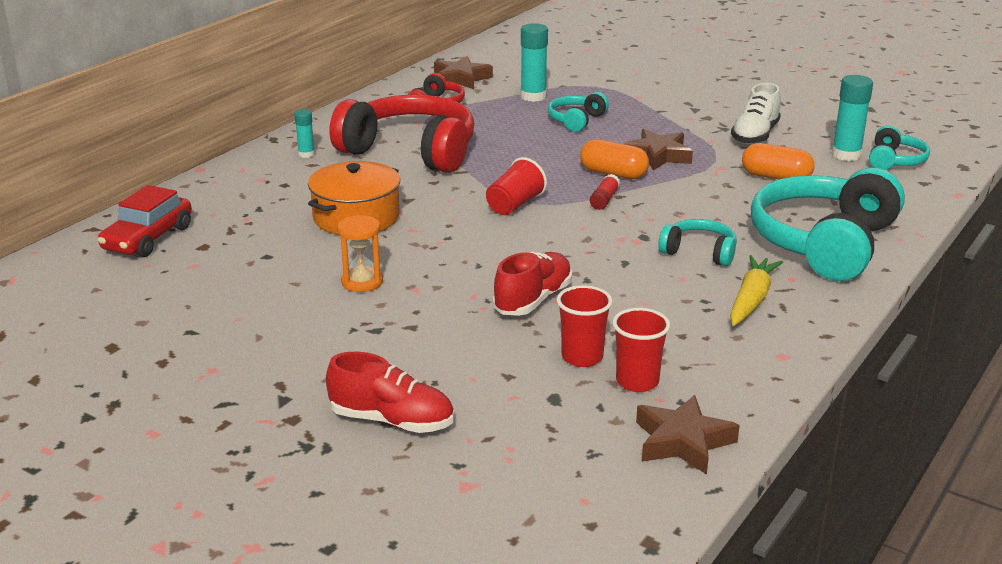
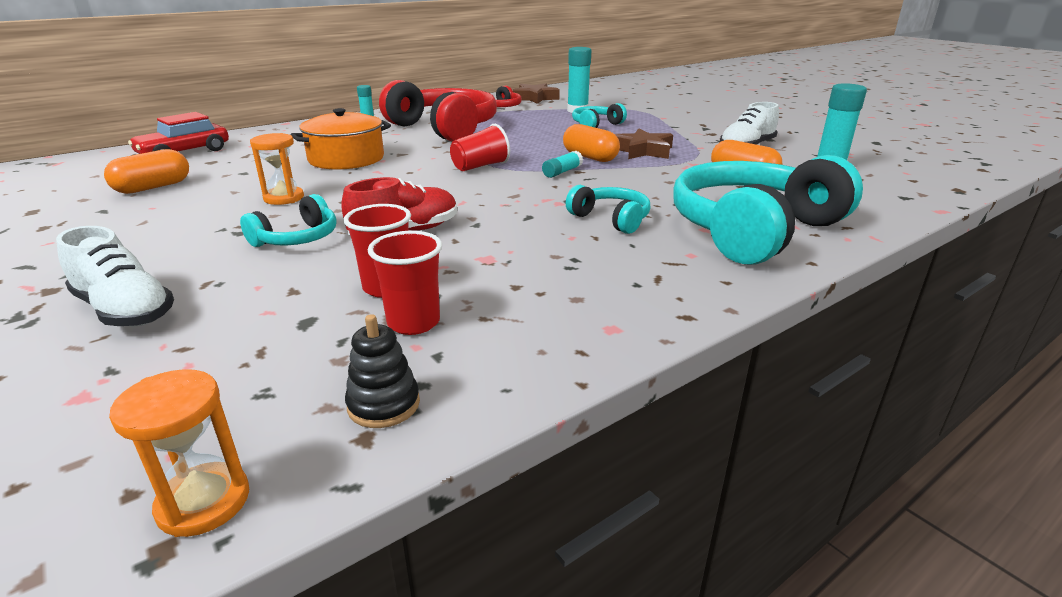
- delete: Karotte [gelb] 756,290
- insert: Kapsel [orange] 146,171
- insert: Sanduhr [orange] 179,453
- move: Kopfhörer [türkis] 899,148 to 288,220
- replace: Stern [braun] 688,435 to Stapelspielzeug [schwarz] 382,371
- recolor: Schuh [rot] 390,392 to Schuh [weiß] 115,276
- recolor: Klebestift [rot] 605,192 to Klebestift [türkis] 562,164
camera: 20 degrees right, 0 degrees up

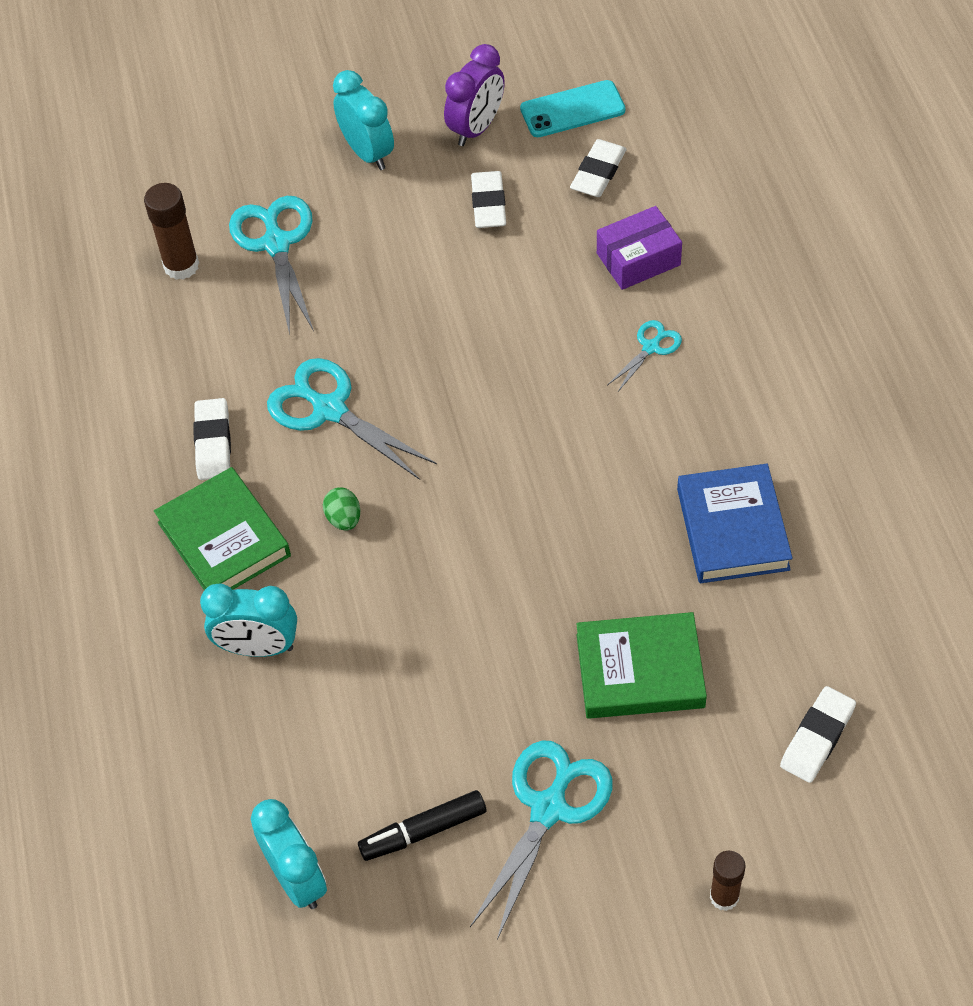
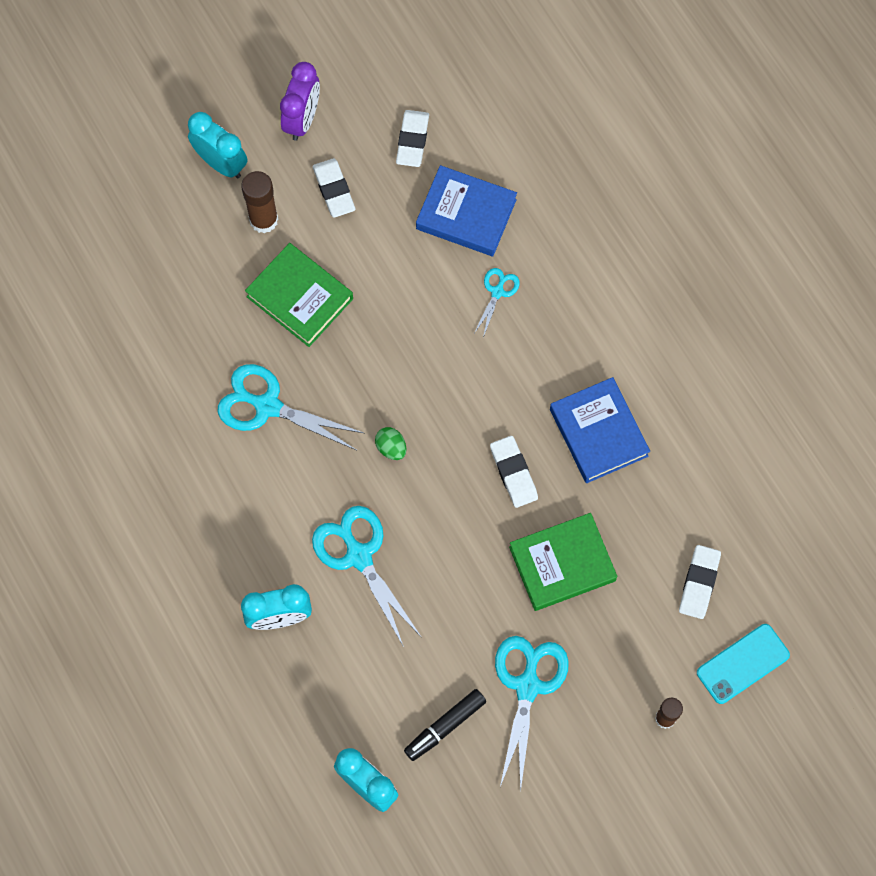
- move: Klebestift [braun] 171,231 to 259,202
- move: Buch [grün] 222,528 to 299,295
- move: Radiergummi [weiß] 212,439 to 514,472
- move: Schere [türkis] 271,265 to 367,576
- move: Ei [grün] 341,509 to 390,443
- move: Handy [türkis] 573,108 to 743,664
- replace: Schachtel [lila] 639,248 to Buch [blau] 466,210
camera: 20 degrees left, 15 degrees up

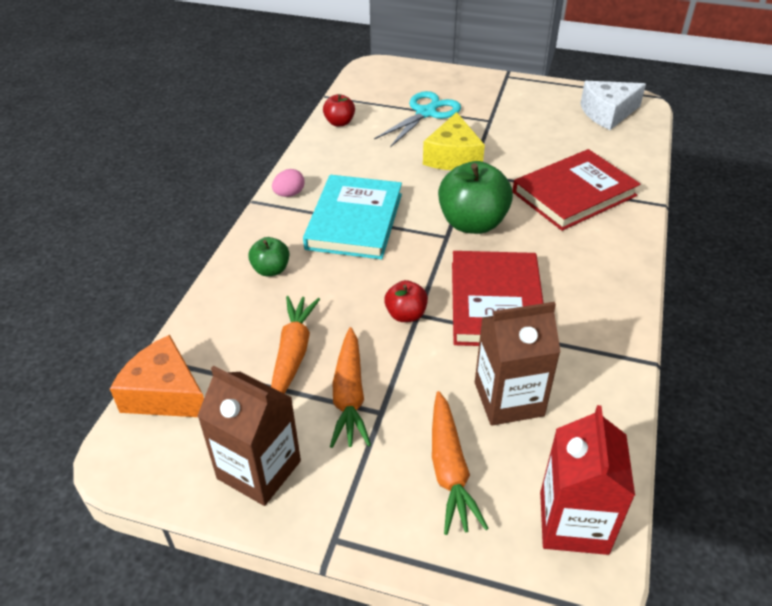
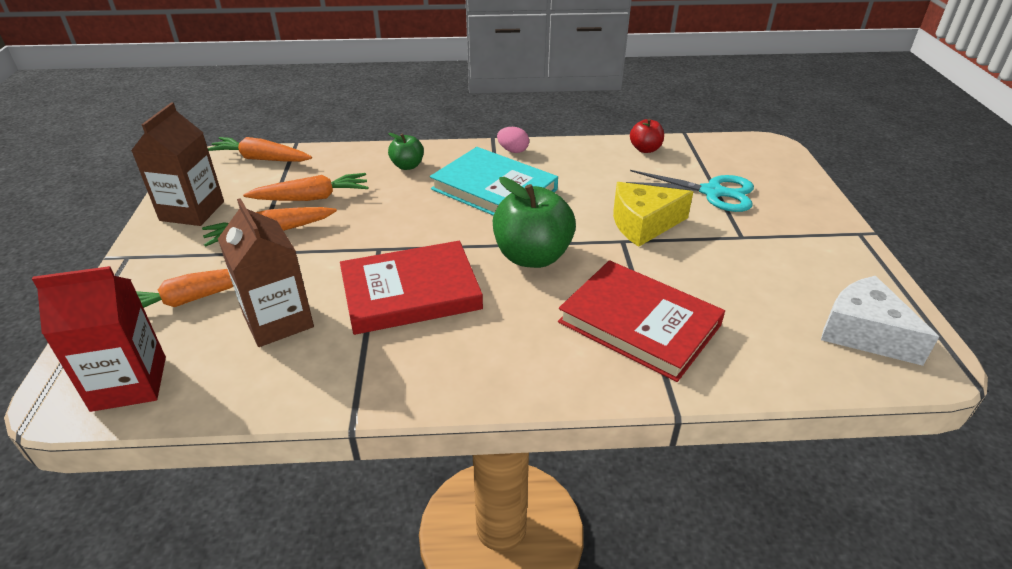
- delete: Apfel [rot] 406,301
- replace: Käse [orange] 157,376 to Karotte [orange] 260,149
- rotate: Buch [türkis] 352,217 = 494,181 45 degrees clockwise
camera: 70 degrees right, 5 degrees down

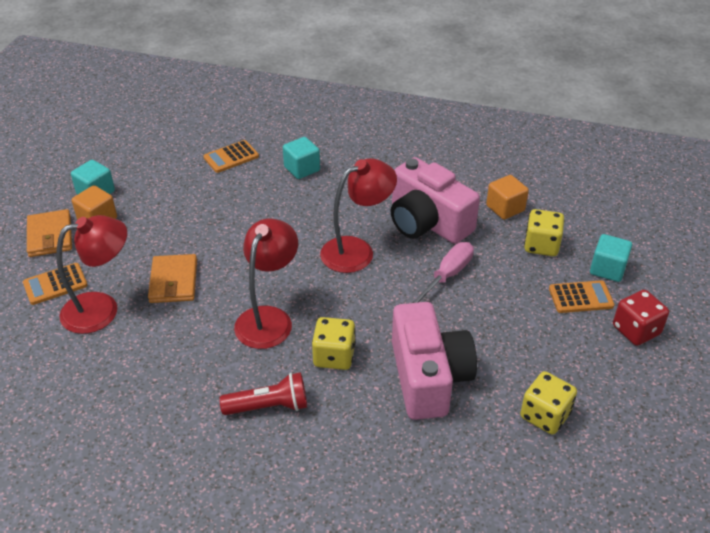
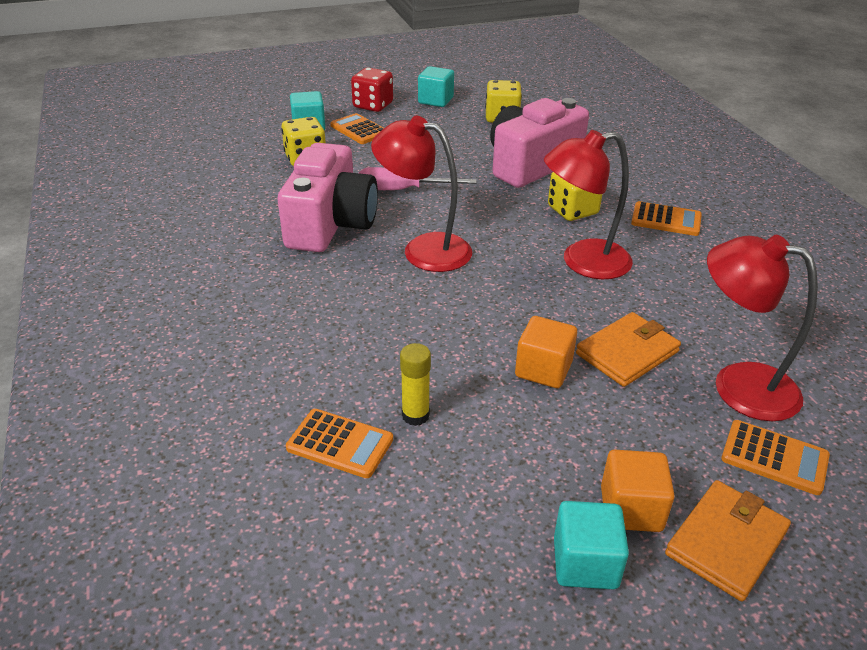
- insert: Klebestift [gelb] 415,384
- move: Kubus [türkis] 301,158 to 436,86
- move: Kubus [orange] 507,197 to 546,352
- replace: Taschenlampe [rot] 263,393 to Taschenrechner [orange] 666,218
camera: 125 degrees left, 5 degrees down

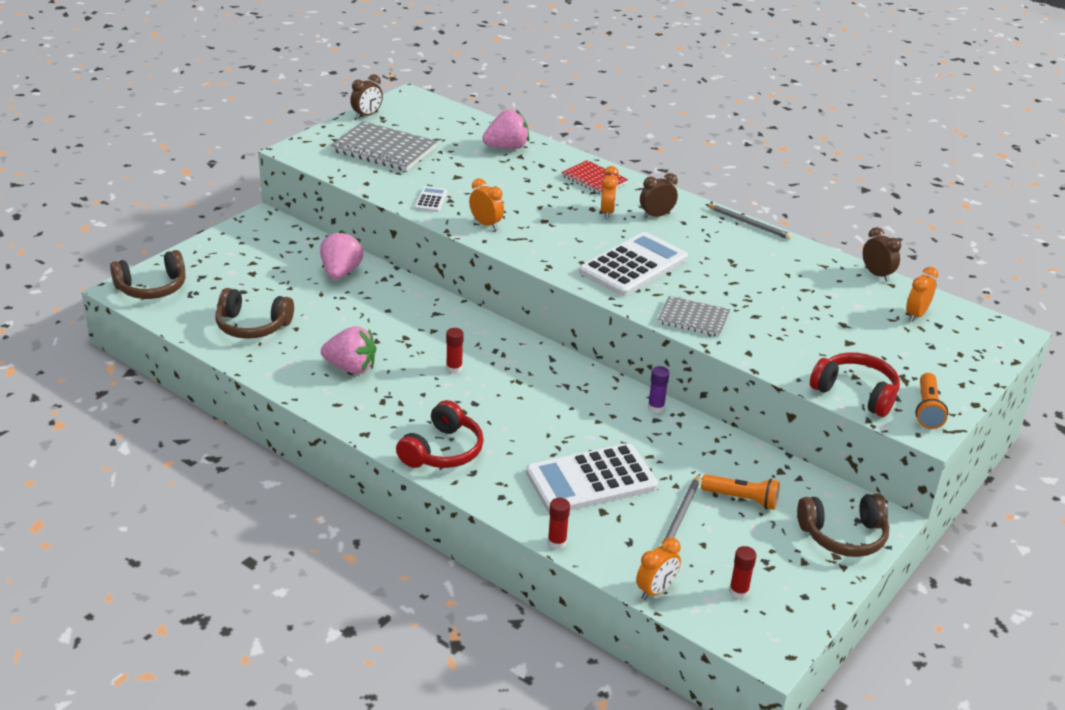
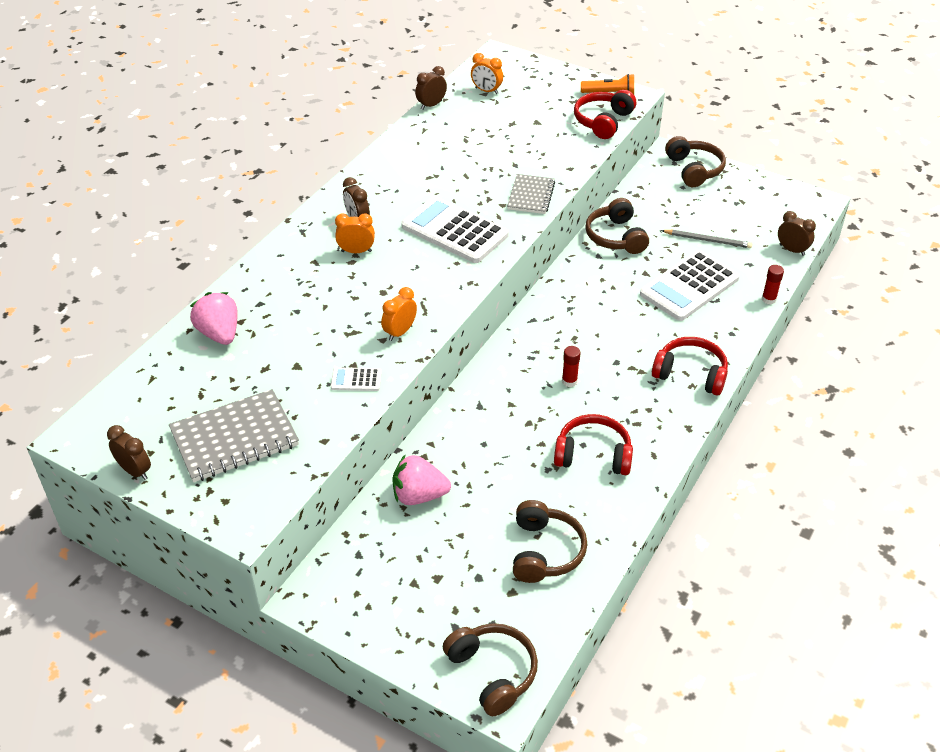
- delete: Notizbuch [rot] 595,177
- delete: Klebestift [lila] 658,389
- delete: Taschenlampe [orange] 740,492
- delete: Bleistift [grau] 748,222
- delete: Klebestift [rot] 743,572
- insert: Kopfhörer [braun] 617,226
- replace: Erdbeere [rosa] 348,350 to Kopfhörer [rot] 593,444
- recolor: Wecker [orange] 658,568 to Wecker [braun] 797,233
- rotate: Notizbuch [grau] 384,146 = 234,435 45 degrees clockwise
- rotate: Taschenrechner [weiß] 592,478 = 690,285 75 degrees clockwise
camera: 95 degrees left, 10 degrees up

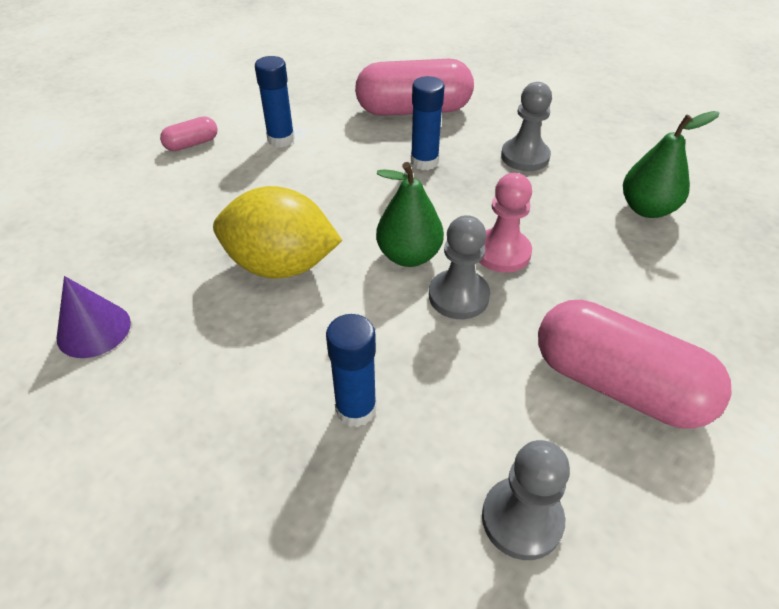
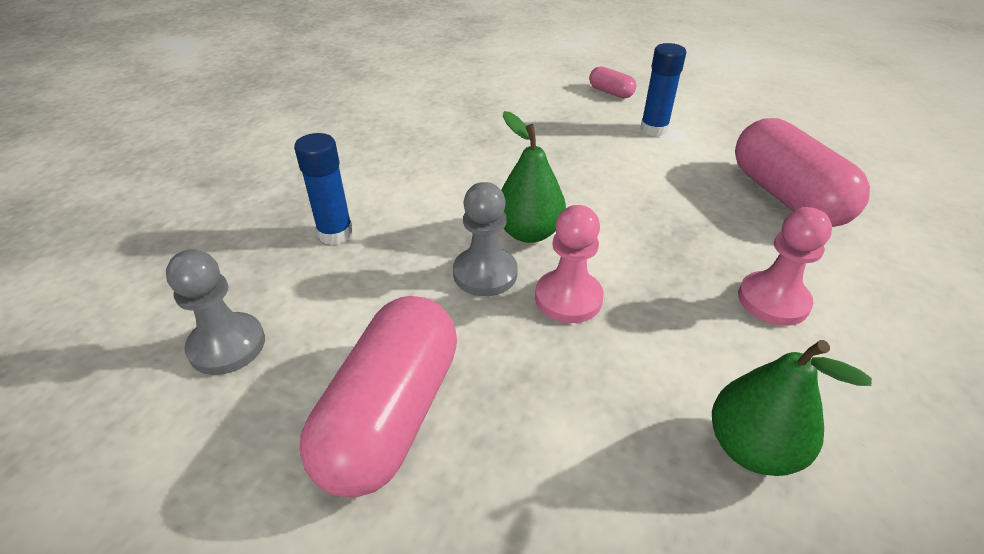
- delete: Kegel [lila] 93,317
- delete: Zitrone [gelb] 277,232
- delete: Klebestift [blau] 427,123
- recolor: Bauer [grau] 526,126 to Bauer [rosa] 785,266
camera: 75 degrees right, 5 degrees down

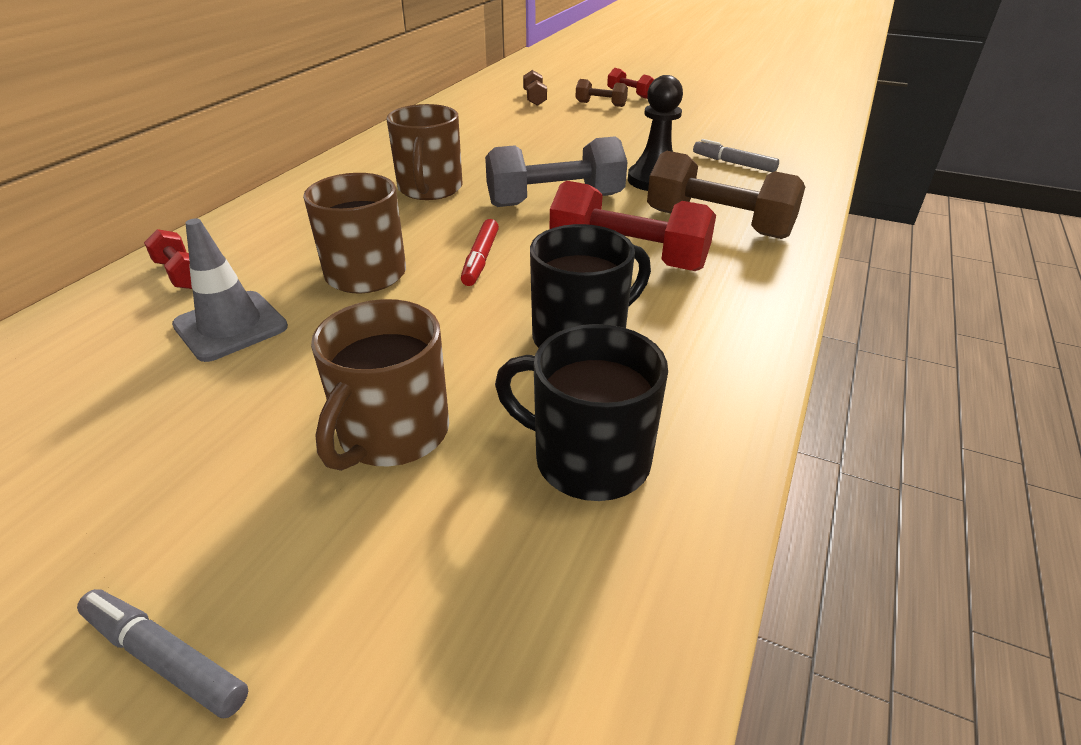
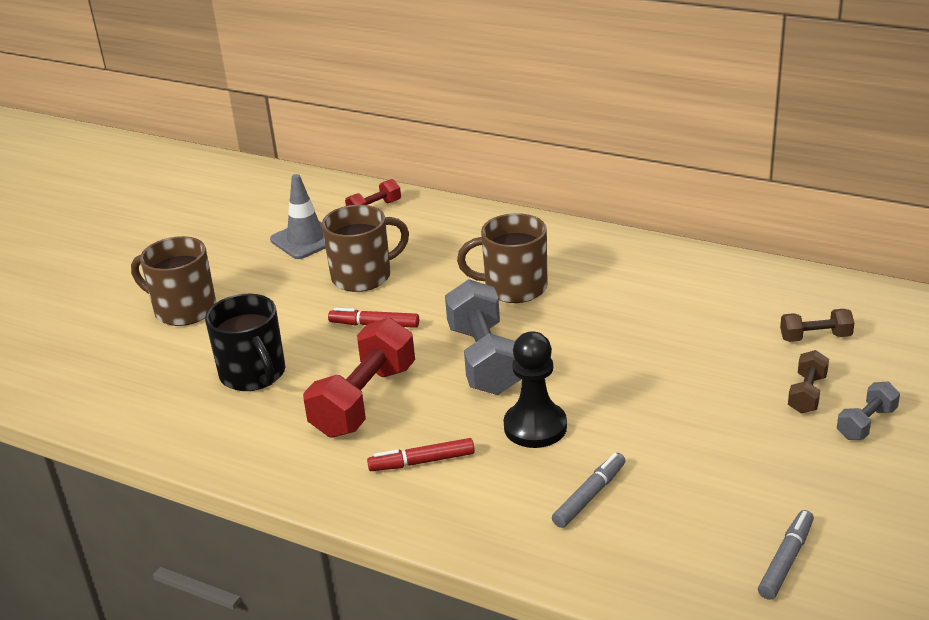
- delete: Tasse [schwarz] 581,412
- move: Filzstift [grau] 162,653 to 786,555
- replace: Hantel [braun] 726,195 to Filzstift [rot] 421,454
- recolor: Hantel [rot] 631,83 to Hantel [grau] 868,411
camera: 95 degrees right, 5 degrees down

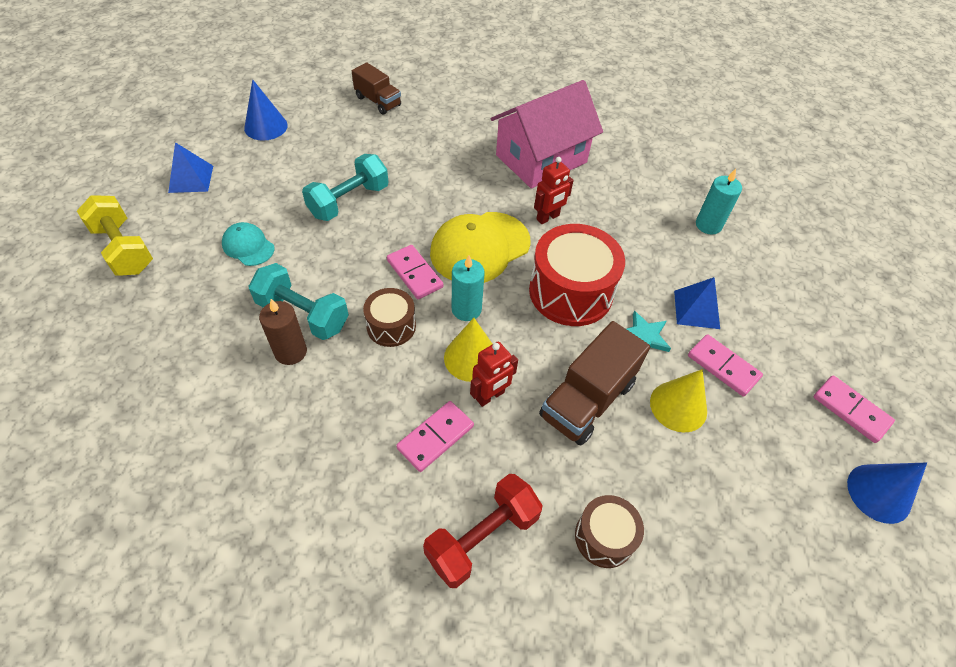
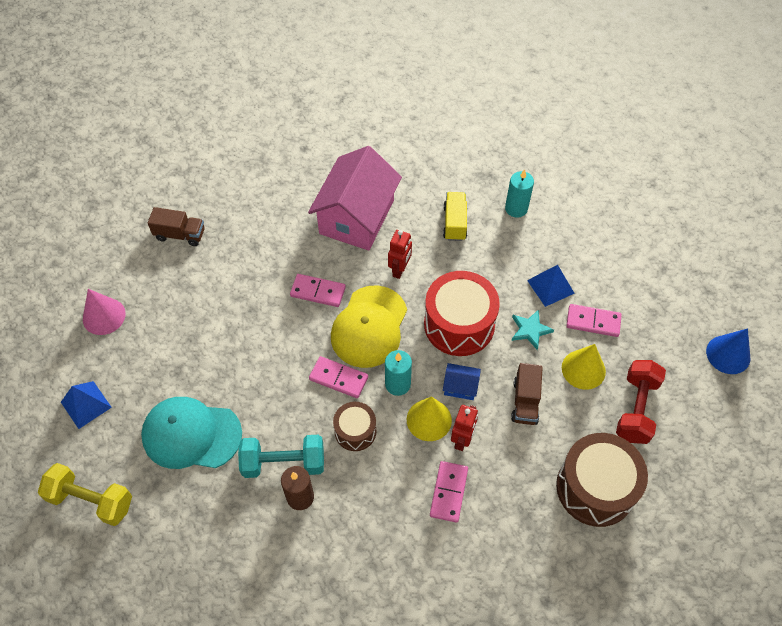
- delete: Hantel [türkis] 345,187
- insert: Lastwagen [gelb] 455,216
- insert: Haus [blau] 462,381
- move: Hantel [rot] 483,531 to 641,402
- move: Dominostein [rosa] 854,409 to 318,290
- recolor: Kegel [blau] 266,110 to Kegel [rosa] 104,312
- resize: Kappe [türkis] 248,244 = 191,433 x1.90
- resize: Lastwagen [braun] 594,383 = 527,394 x0.64
- resize: Trommel [braun] 609,531 = 602,480 x1.81
camera: 30 degrees left, 5 degrees up

